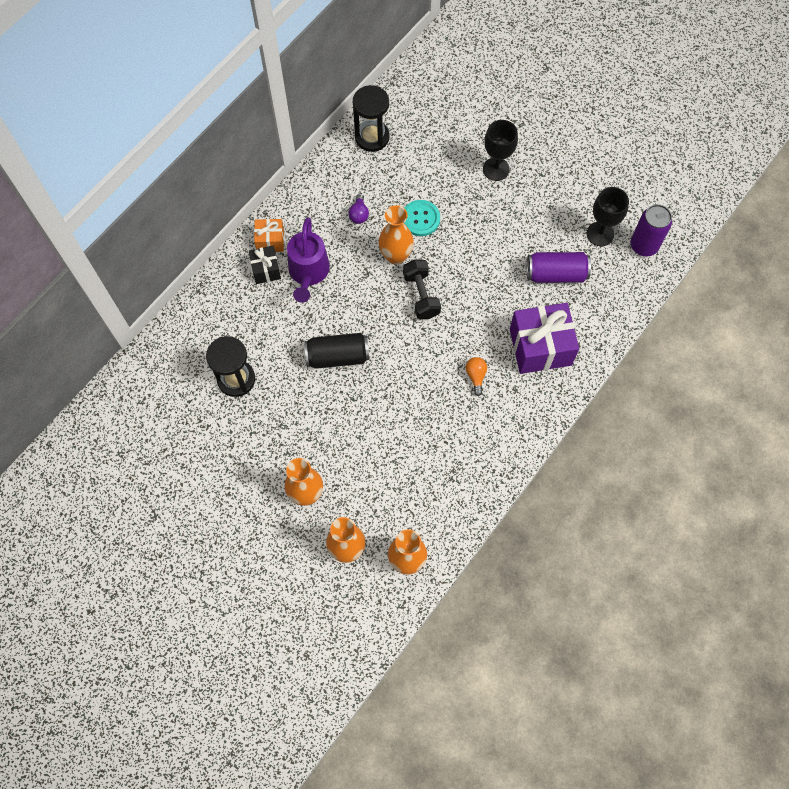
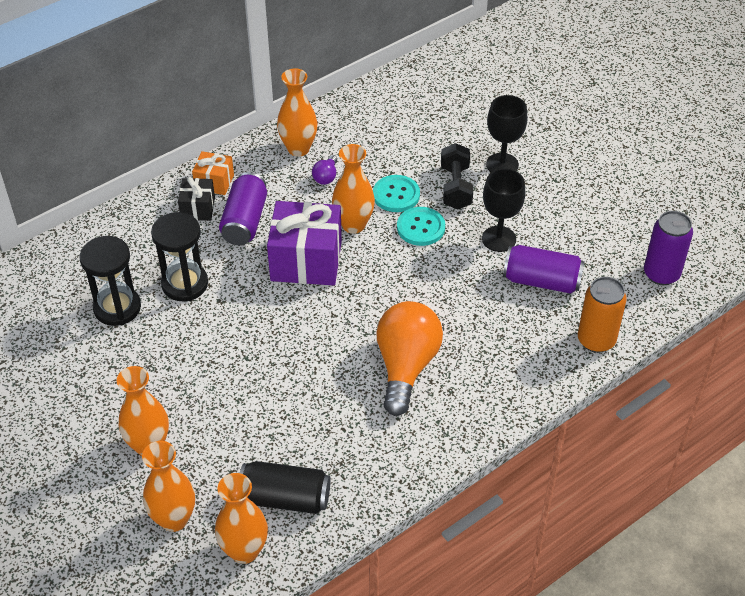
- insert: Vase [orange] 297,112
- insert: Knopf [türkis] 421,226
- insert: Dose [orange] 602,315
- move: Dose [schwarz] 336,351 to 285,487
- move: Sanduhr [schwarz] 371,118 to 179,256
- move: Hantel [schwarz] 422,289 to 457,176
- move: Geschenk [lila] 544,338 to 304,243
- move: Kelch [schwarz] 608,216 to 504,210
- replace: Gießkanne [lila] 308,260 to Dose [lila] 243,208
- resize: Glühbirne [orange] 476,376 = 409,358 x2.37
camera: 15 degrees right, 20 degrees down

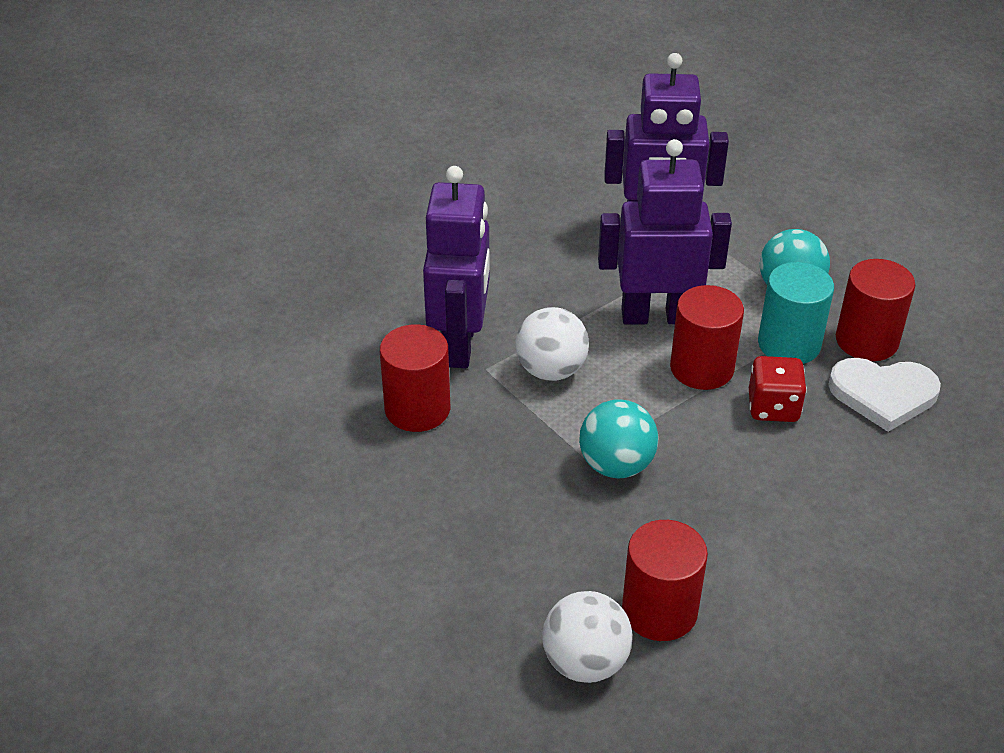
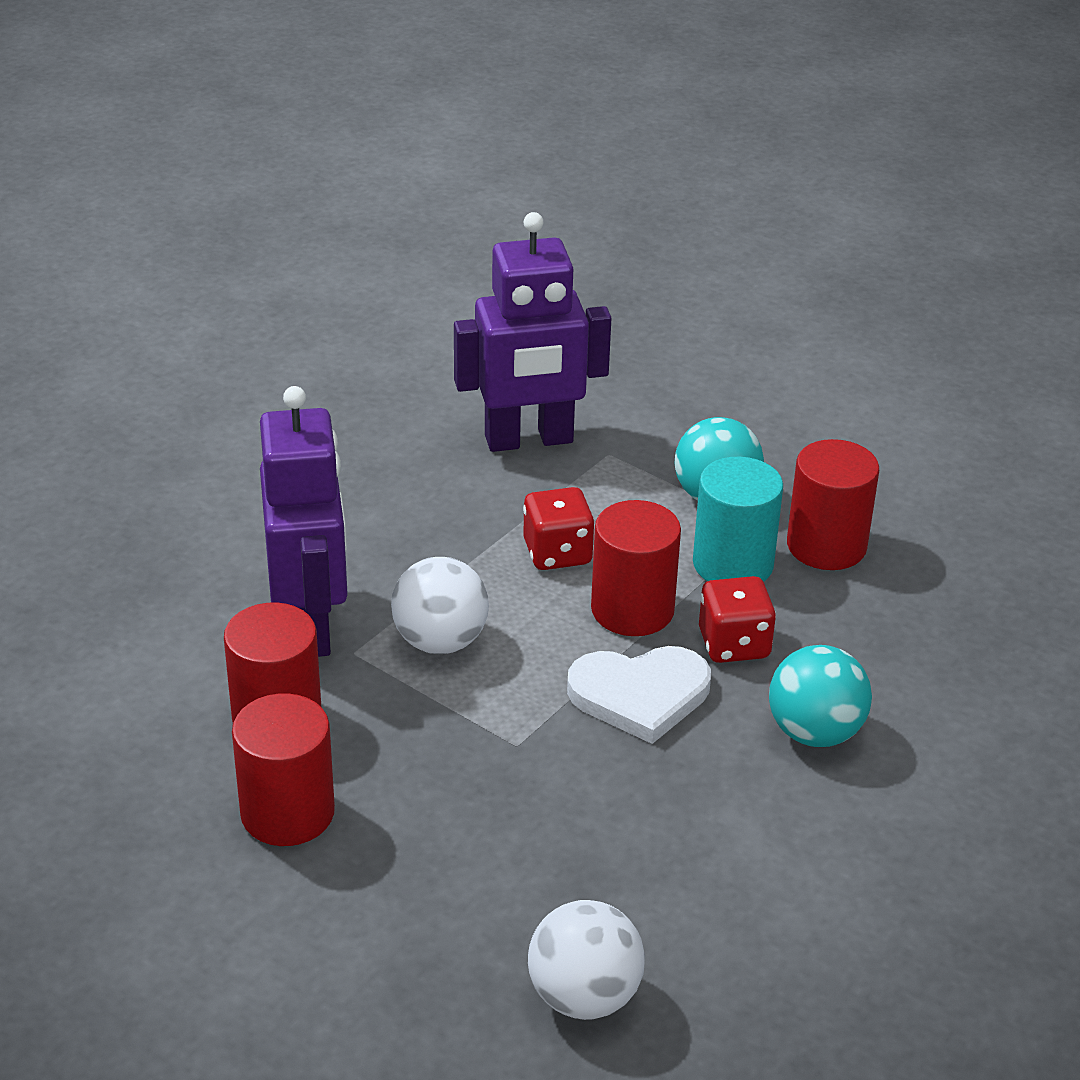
- move: Ball [türkis] 618,438 to 820,696
- move: Vollzylinder [rot] 665,580 to 283,769
- move: Herz [weiß] 884,395 to 639,695
- replace: Roboter [lila] 665,231 to Spielwürfel [rot] 559,528
camera: 15 degrees left, 5 degrees down

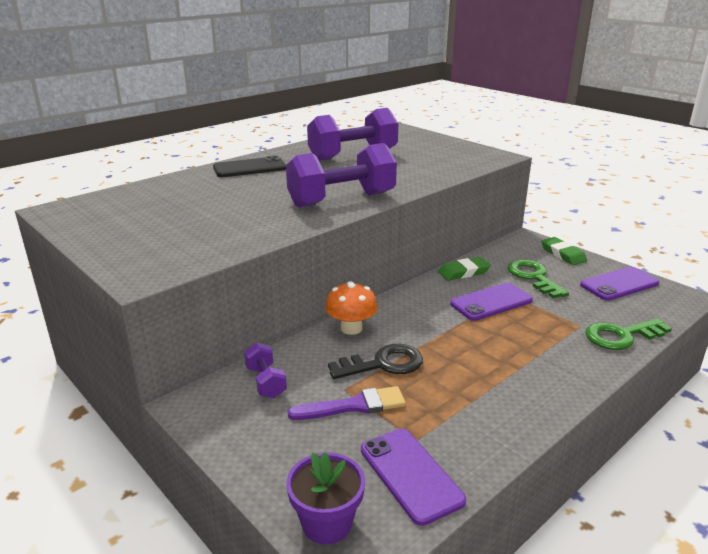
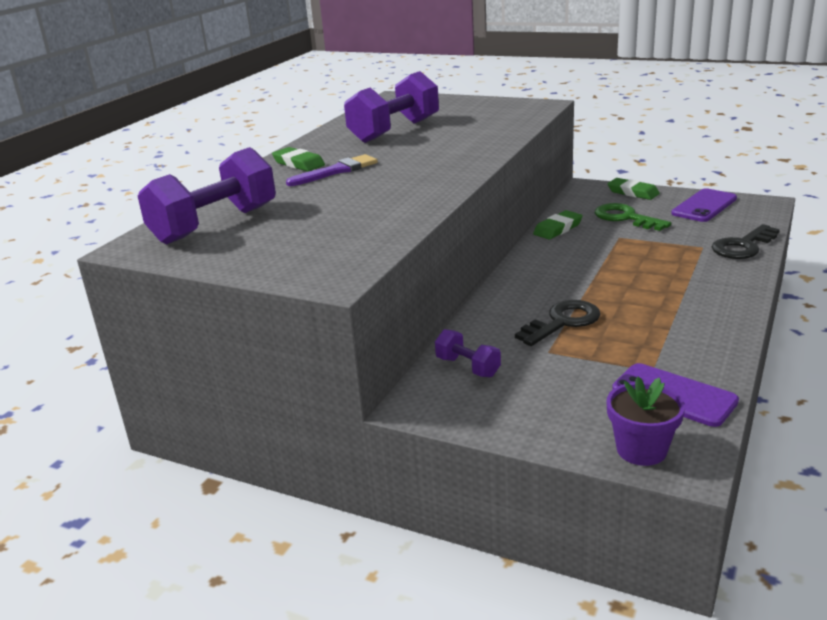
- delete: Pilz [orange] 351,308
- delete: Handy [lila] 491,302
- move: Hantel [lila] 341,175 to 207,195
- move: Pinsel [lila] 347,403 to 332,170
- replace: Handy [schwarz] 249,166 to Radiergummi [grün] 298,159
- recolor: Schlüssel [grün] 628,334 to Schlüssel [schwarz] 746,241
camera: 20 degrees left, 0 degrees up

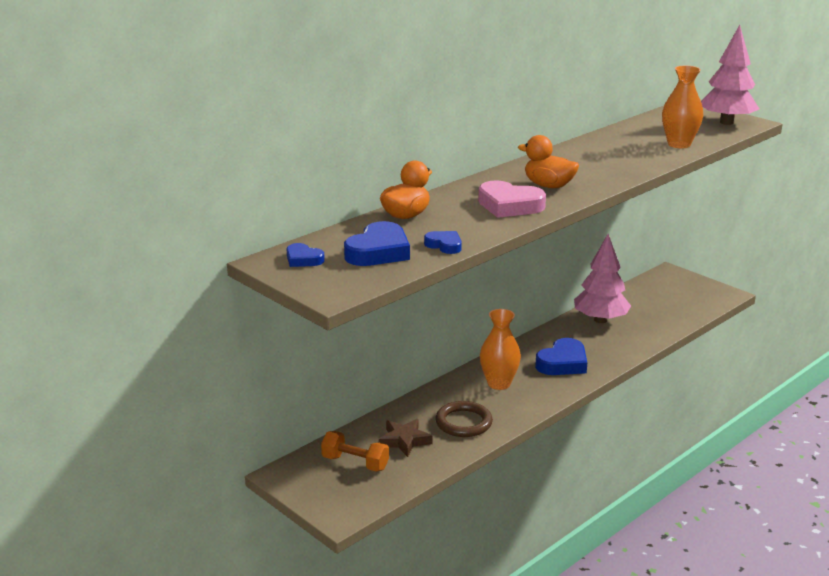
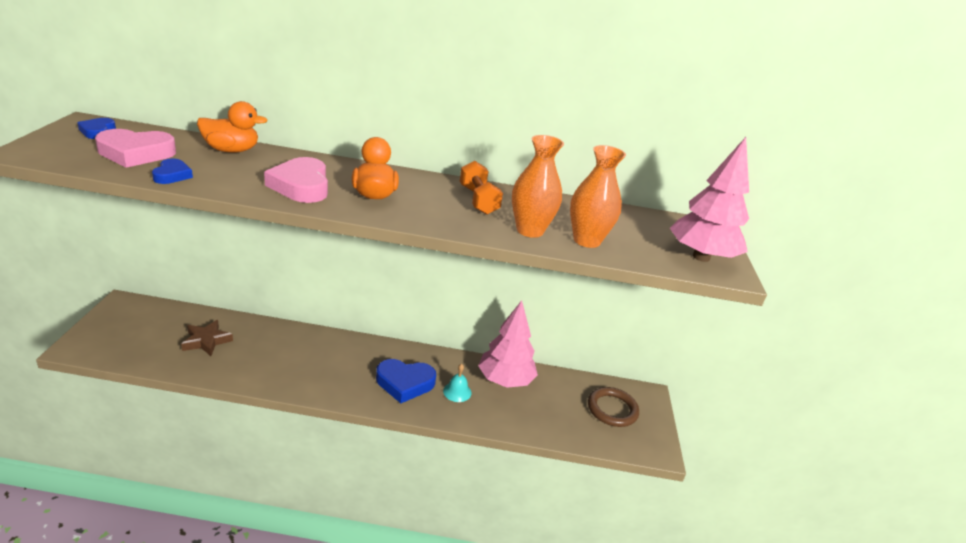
- insert: Glocke [türkis] 457,383
- move: Hantel [orange] 355,451 to 481,188
- move: Ring [braun] 464,419 to 613,407
- move: Vase [orange] 500,349 to 538,186
- recolor: Herz [blau] 377,243 to Herz [rosa] 135,148
camera: 45 degrees right, 5 degrees up

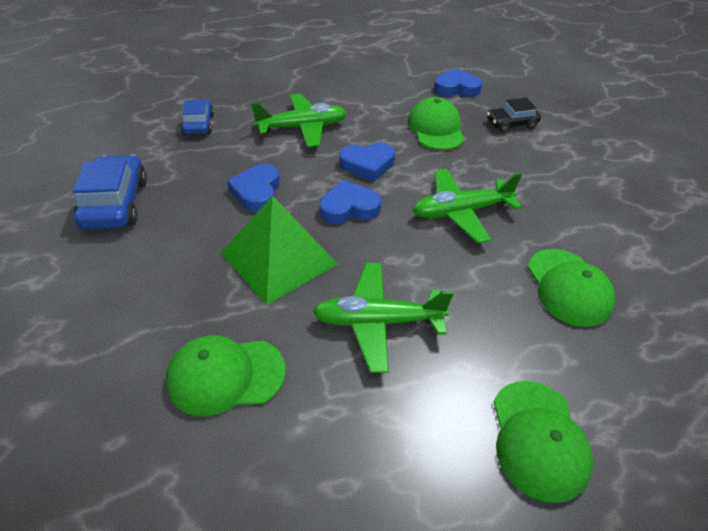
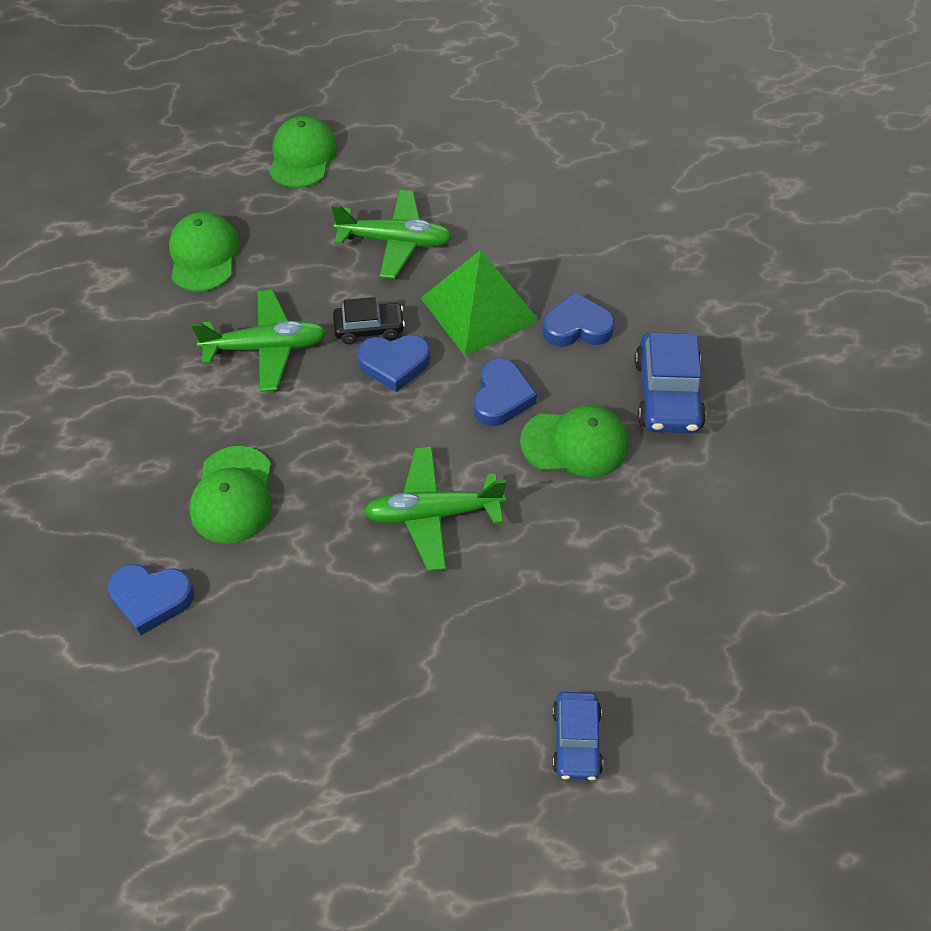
- move: Kappe [grün] 226,375 to 574,441
- move: Auto [blau] 197,116 to 577,736
- move: Herz [blau] 367,162 to 579,319
- move: Auto [schwarz] 514,115 to 369,320
camera: 170 degrees left, 10 degrees up

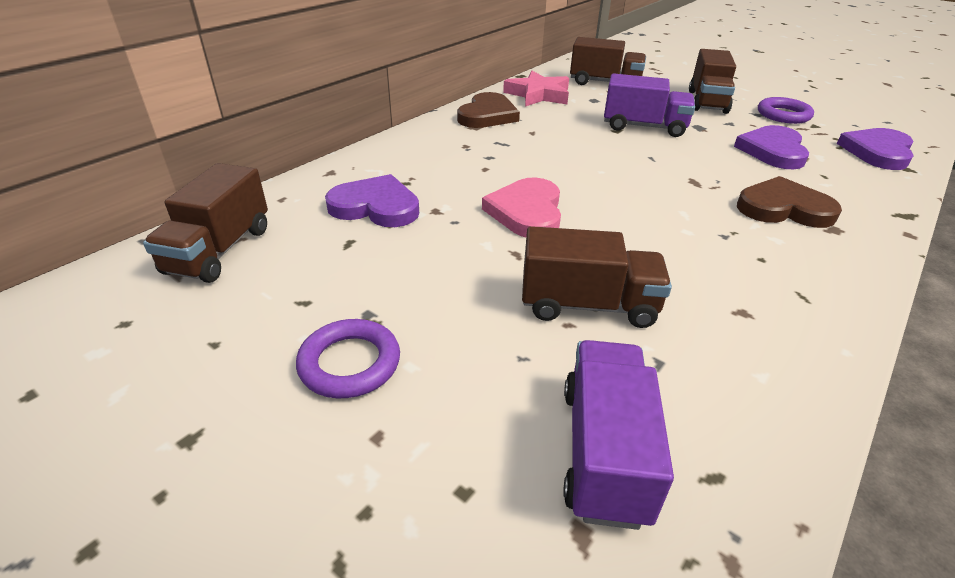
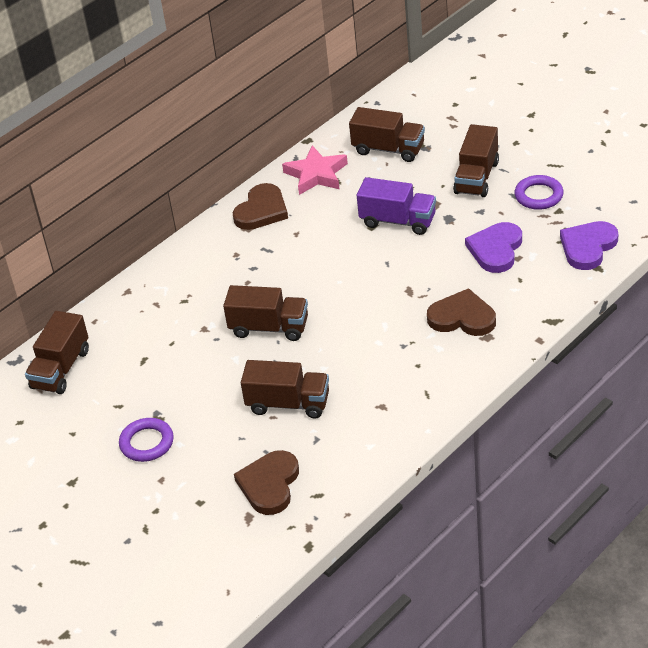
- delete: Herz [lila] 372,200
- replace: Herz [rosa] 521,207 to Lastwagen [braun] 265,313
- replace: Lastwagen [lila] 618,435 to Herz [braun] 266,482
camera: 10 degrees right, 5 degrees up

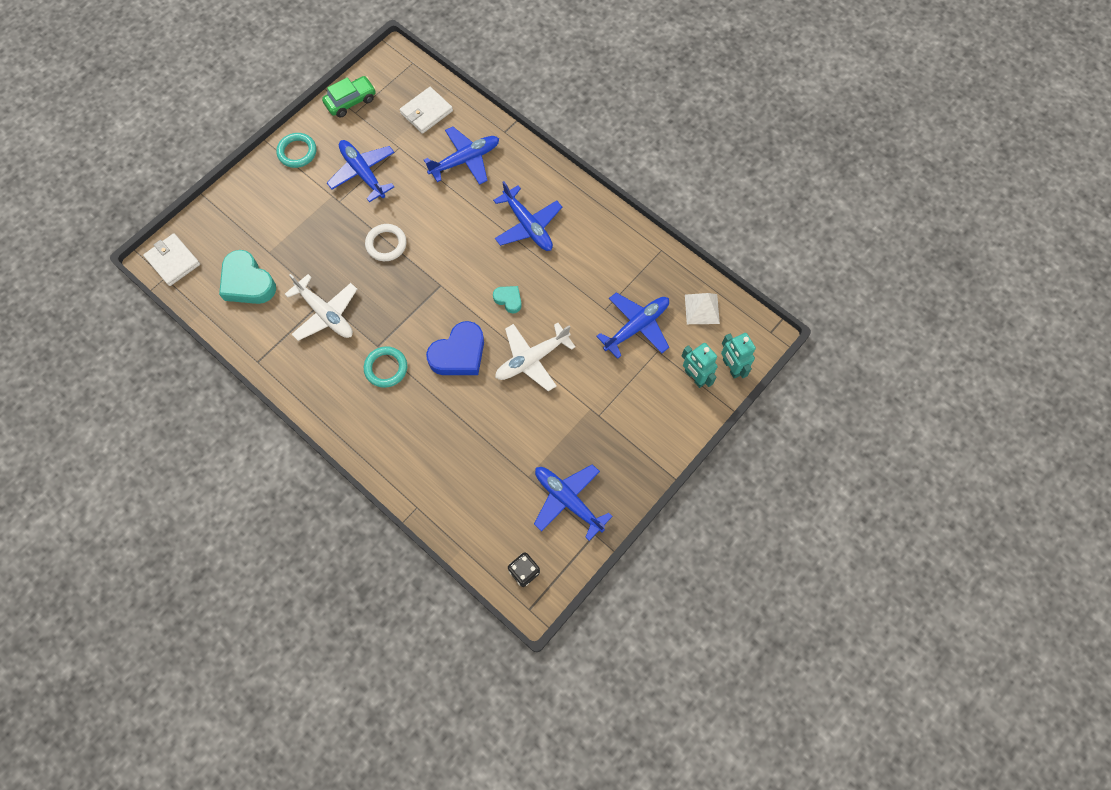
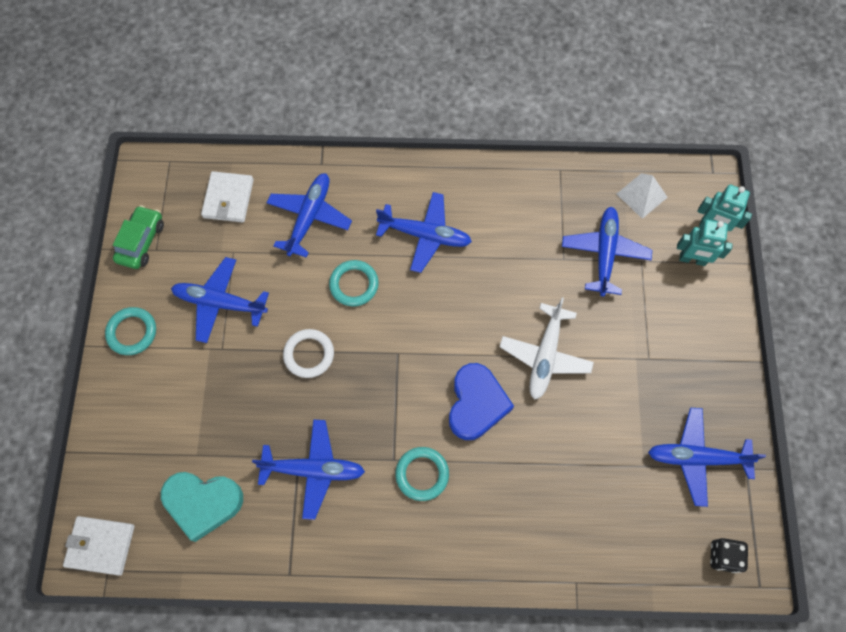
- delete: Herz [türkis] 507,299
- insert: Ring [türkis] 354,283
- recolor: Flugzeug [weiß] 321,307 to Flugzeug [blau] 308,469
camera: 40 degrees left, 0 degrees up

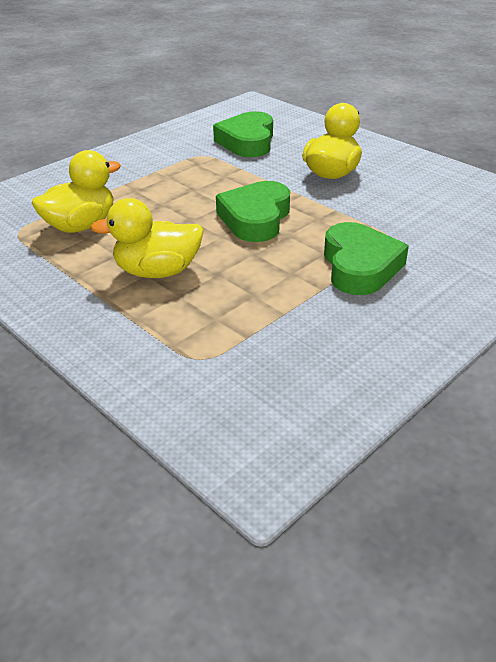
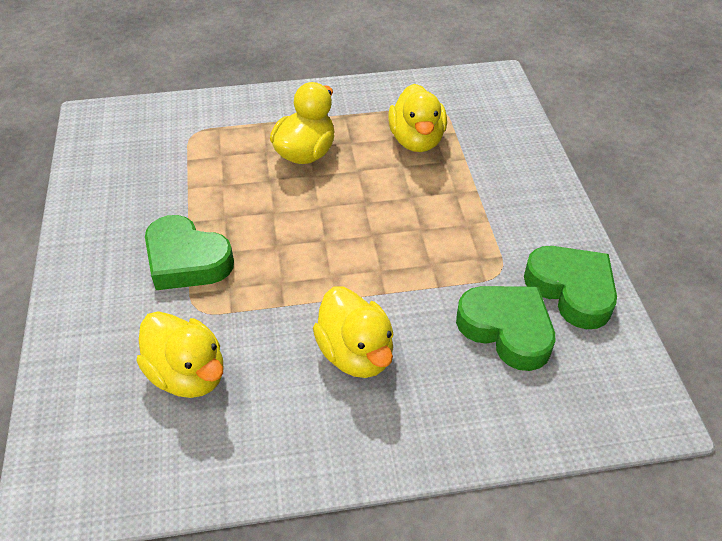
- insert: Ente [gelb] 180,354
- move: Herz [grün] 253,211 to 570,287
camera: 125 degrees right, 10 degrees up

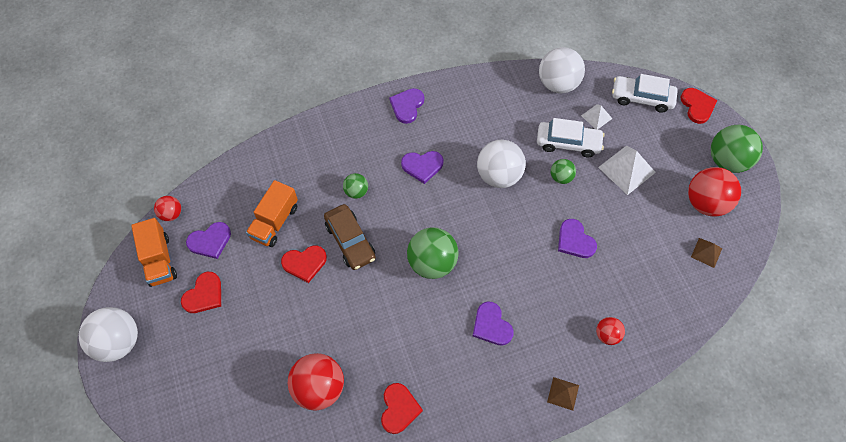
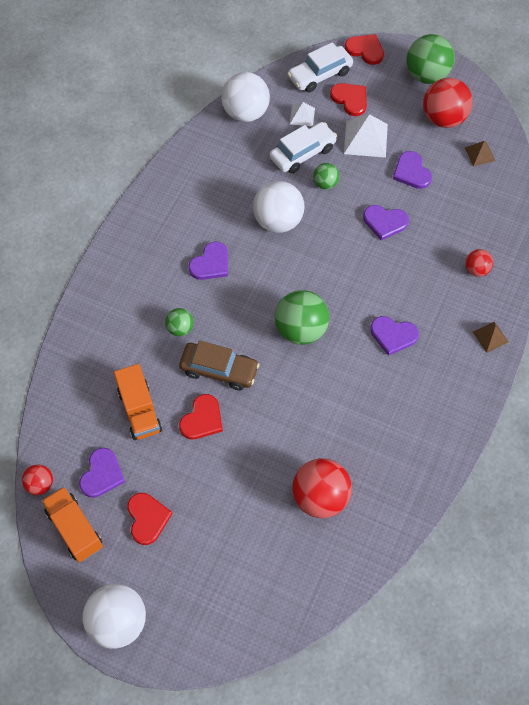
- move: Herz [rot] 402,408 to 348,99
- move: Herz [lila] 406,106 to 412,170
- rotate: Lastwagen [orange] 154,252 = 72,524 150 degrees counterclockwise
camera: 45 degrees left, 0 degrees up

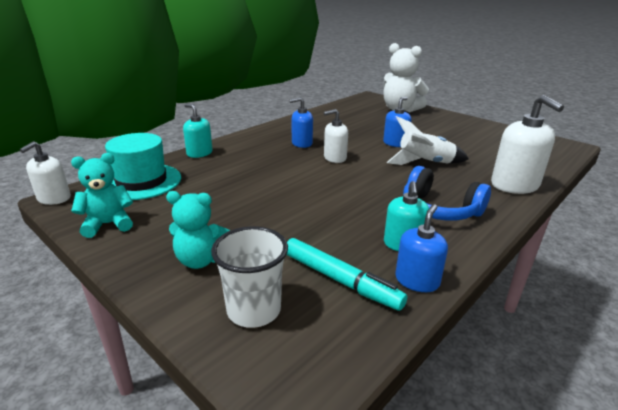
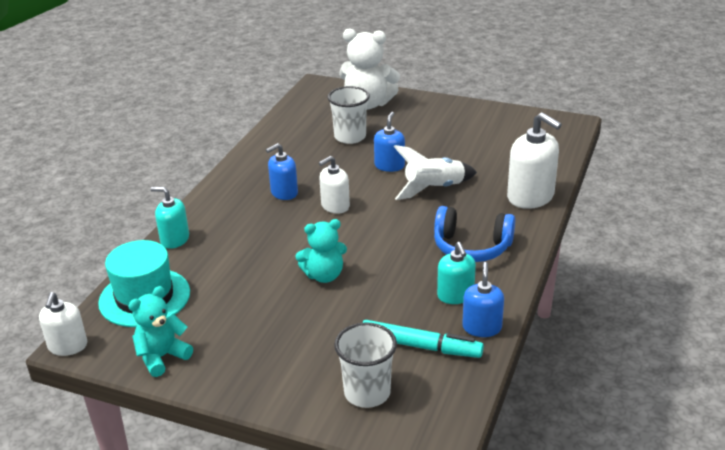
- insert: Becher [weiß] 349,115
- move: Teddybär [türkis] 198,230 to 321,251
camera: 20 degrees left, 5 degrees up

